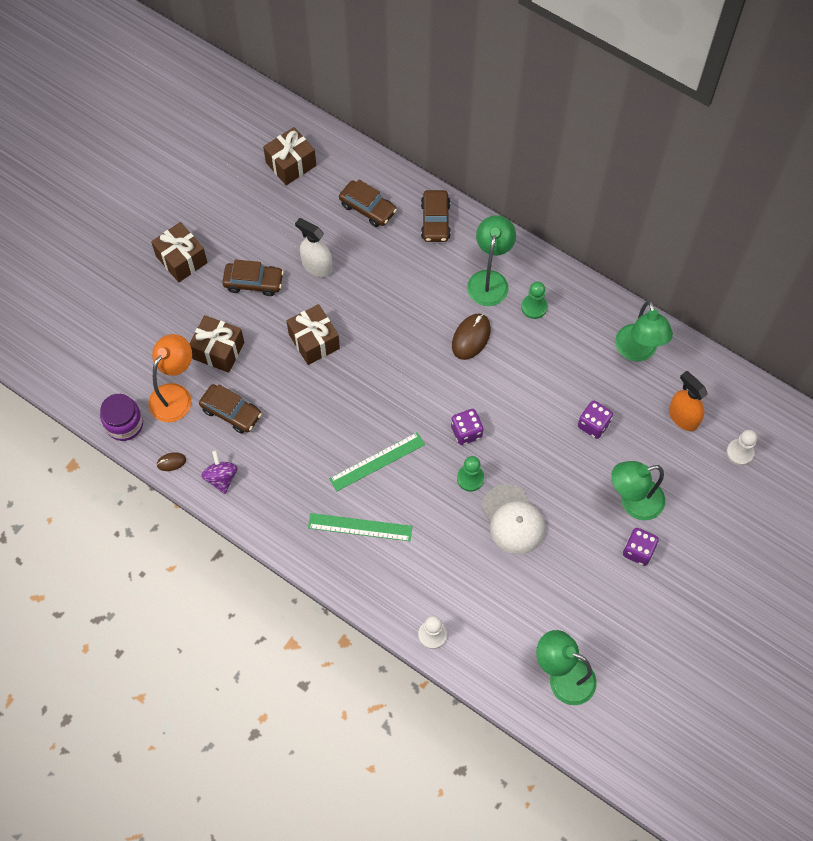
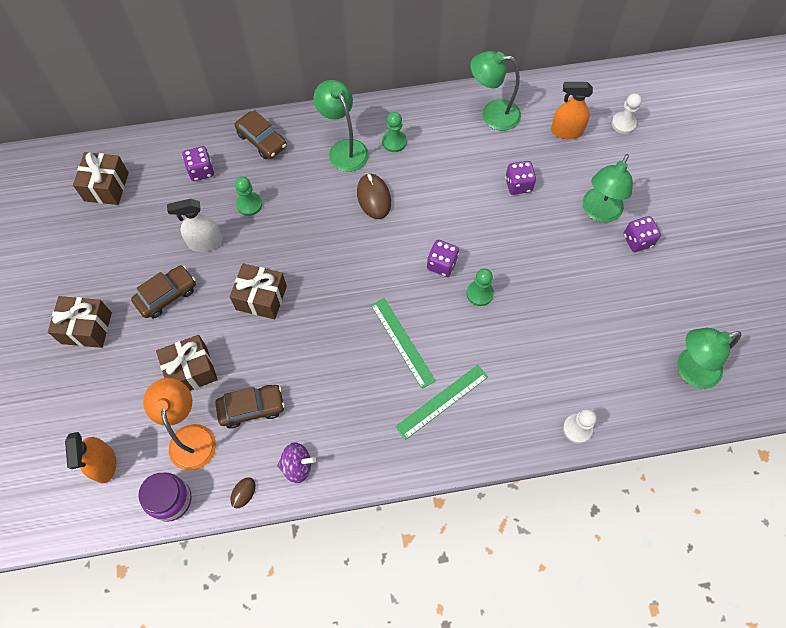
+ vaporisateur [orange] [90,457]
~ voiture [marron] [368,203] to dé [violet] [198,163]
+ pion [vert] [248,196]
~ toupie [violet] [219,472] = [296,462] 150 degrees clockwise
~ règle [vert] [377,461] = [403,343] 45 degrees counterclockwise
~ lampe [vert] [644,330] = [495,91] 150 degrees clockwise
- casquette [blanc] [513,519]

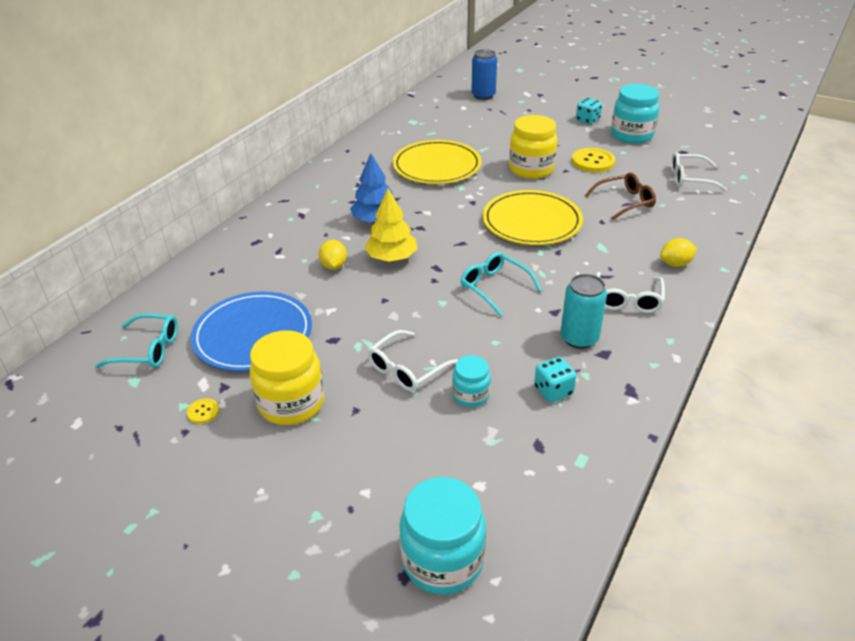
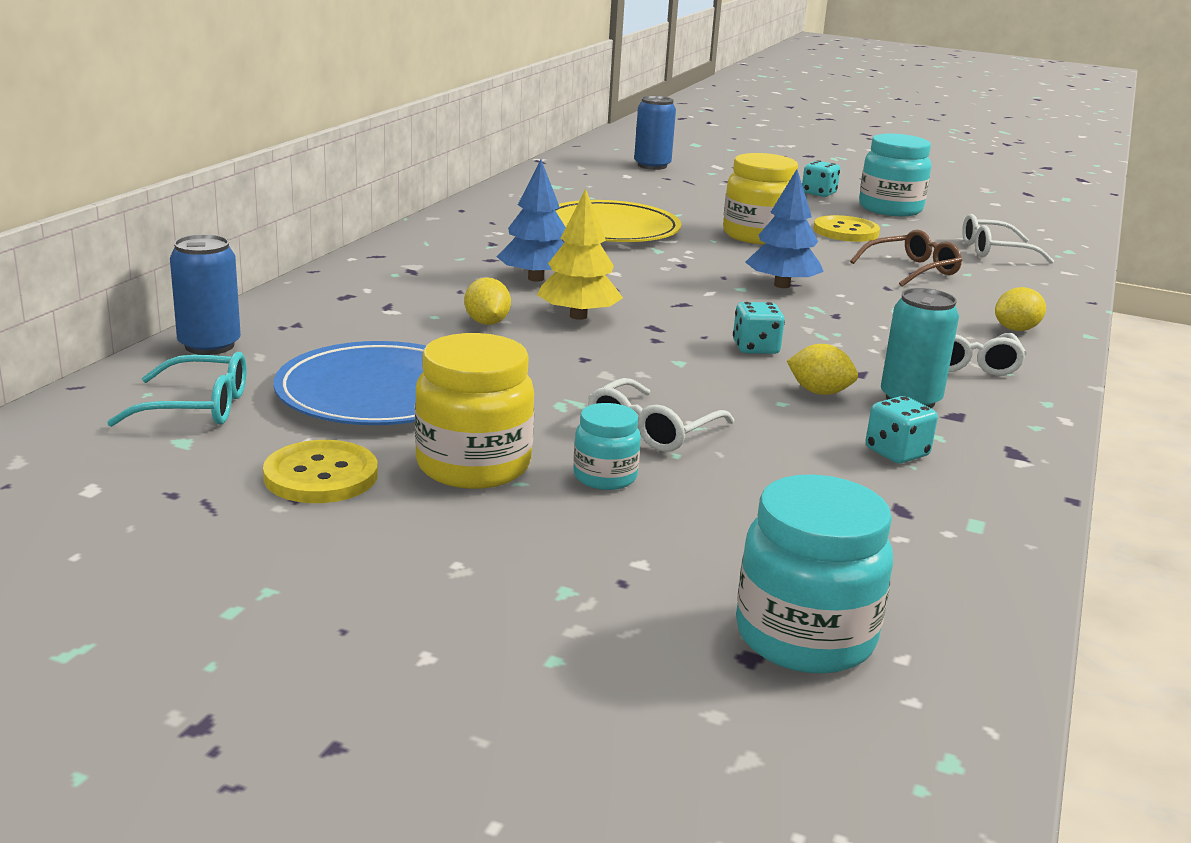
+ canette [bleu] [205,294]
~ bouton [jaune] [203,411] = [320,471] x2.04
~ bocal [turquoise] [471,381] to [607,446]
~ lunettes [turquoise] [501,284] to dé [turquoise] [759,328]
~ assiette [jaune] [533,217] to arbre [bleu] [784,228]
+ citron [jaune] [822,369]

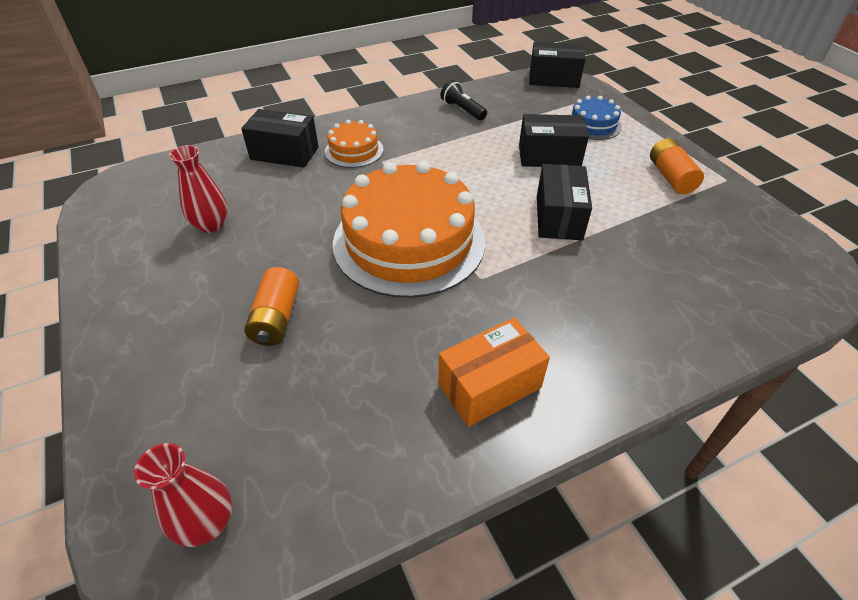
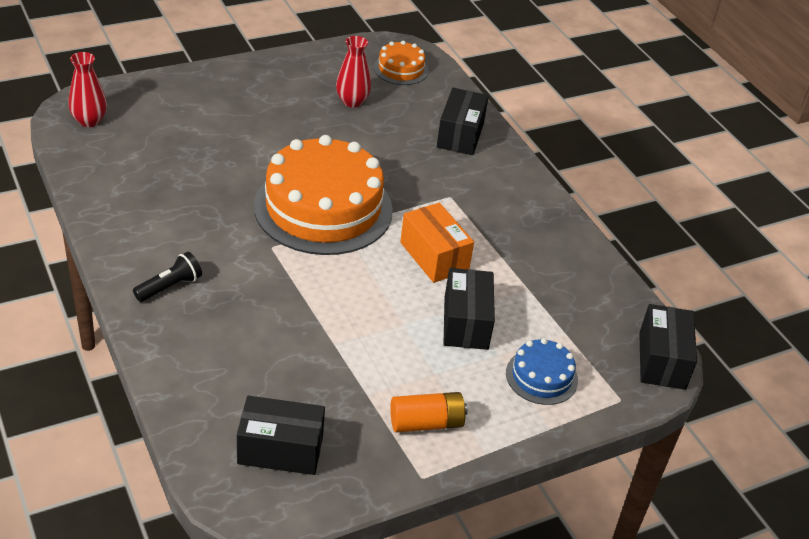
~ lampe de poche [noir] [464,100] to [167,277]
~ boîte [noir] [564,202] to [281,435]
~ gâteau [orange] [354,144] to [401,62]
~ boîte [orange] [494,372] to [437,243]
- pile [orange] [271,306]

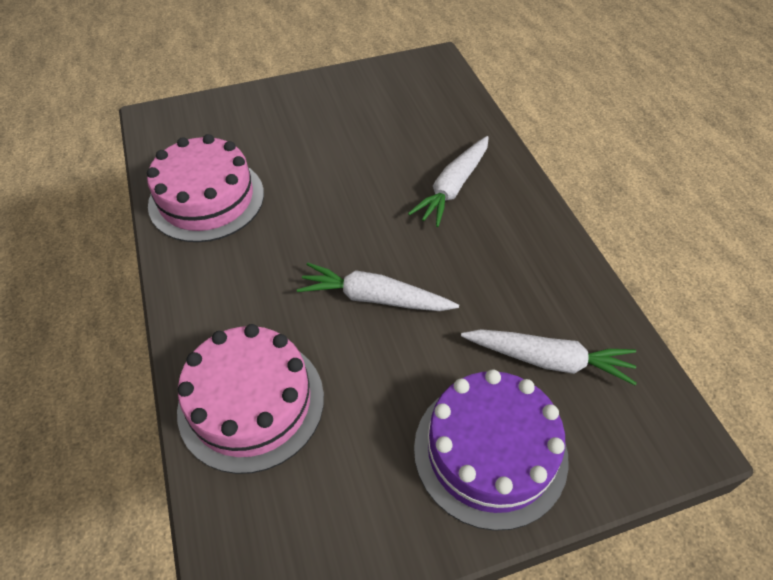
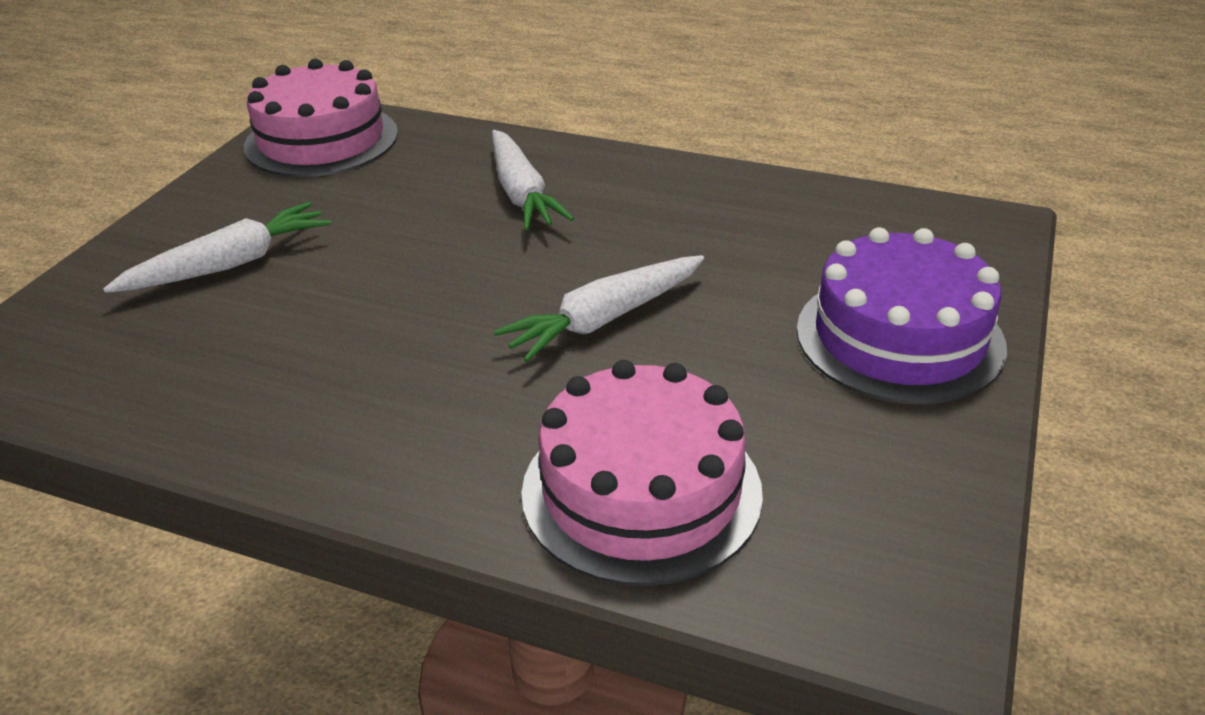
~ carotte [blanc] [549,357] to [217,247]
~ gâteau [rose] [205,188] to [321,117]

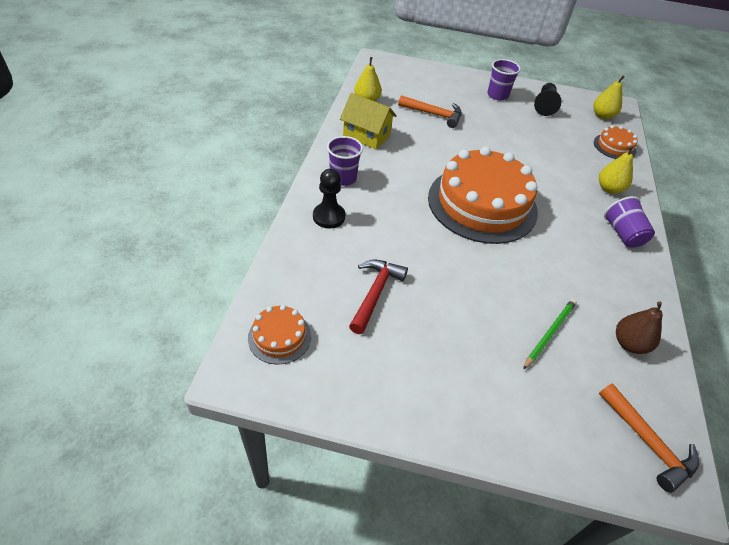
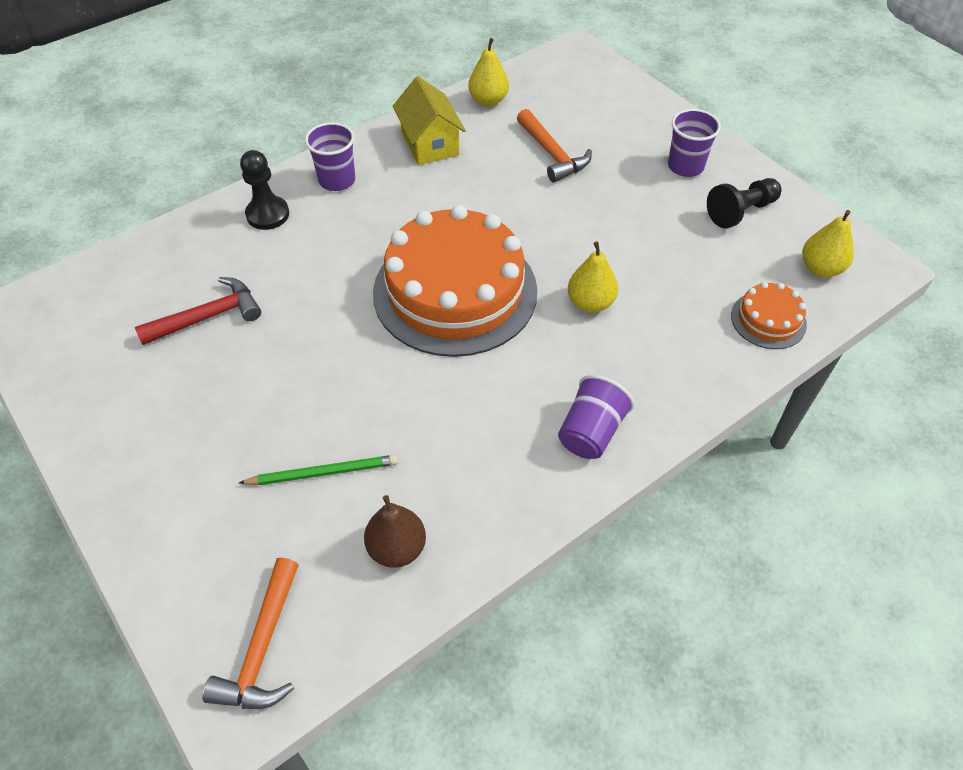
~ poire [jaune] [616,170] to [593,277]
- gâteau [orange] [279,334]

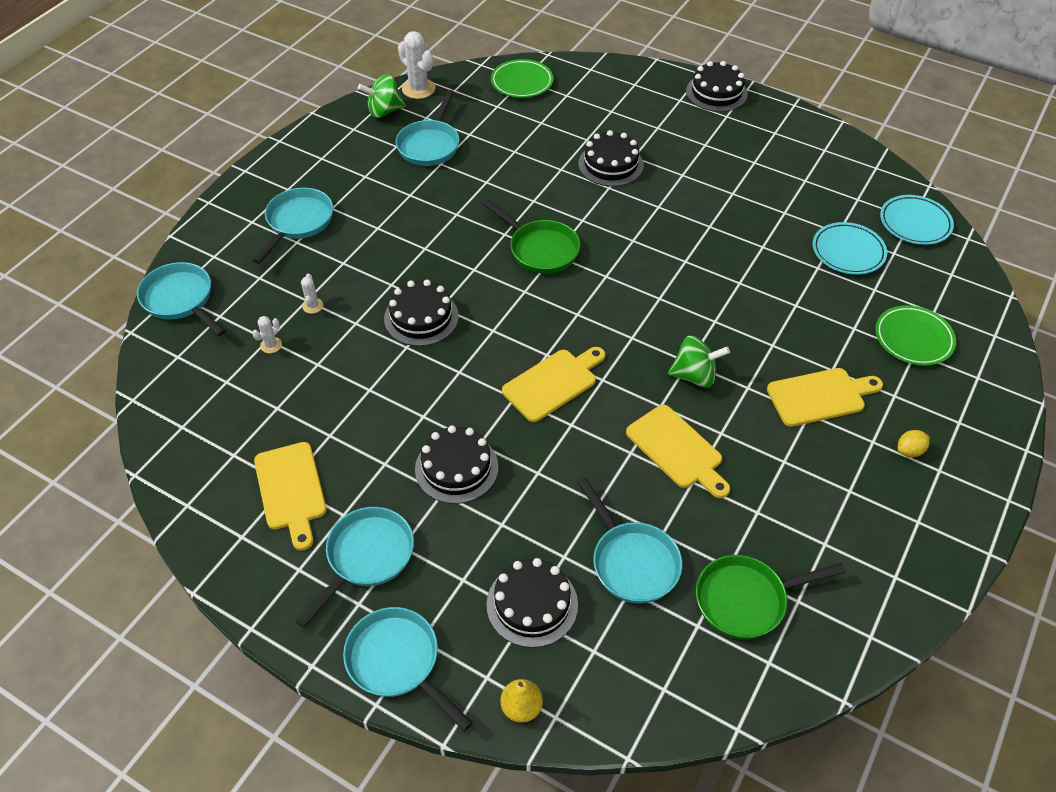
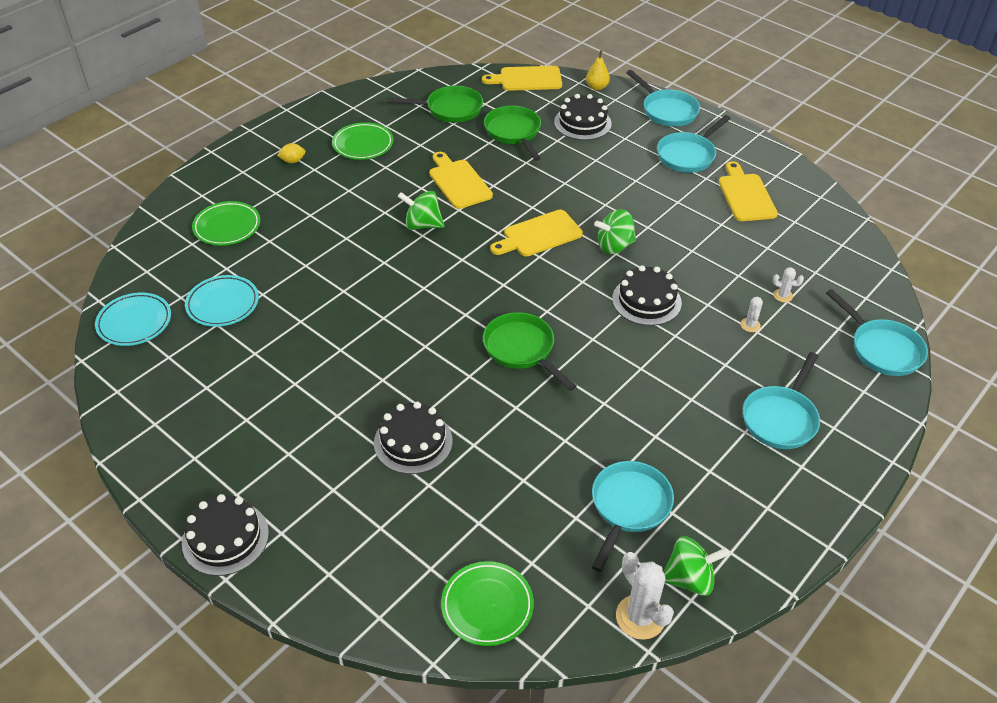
+ assiette [vert] [363,141]
~ planche à découper [jaune] [825,397] to [522,78]
~ poêle [turquoise] [629,540] to poêle [vert] [512,133]
+ toupie [vert] [615,231]
~ cactus [blanc] [267,334] = [788,284] 60 degrees clockwise
- gâteau [noir] [456,464]

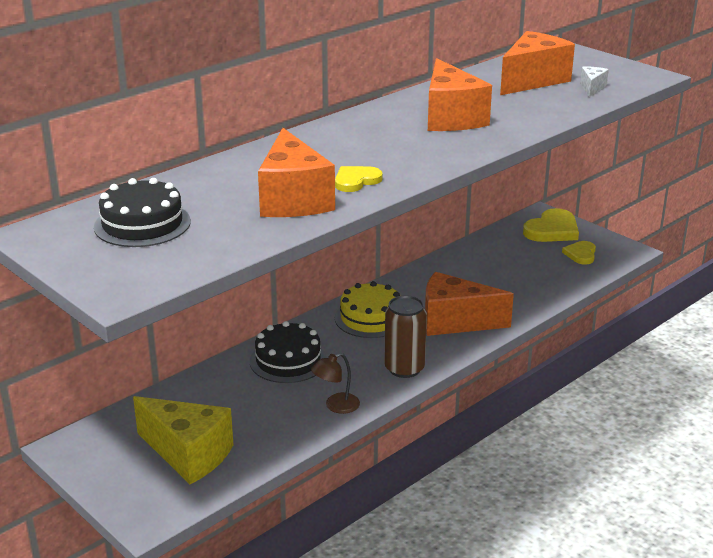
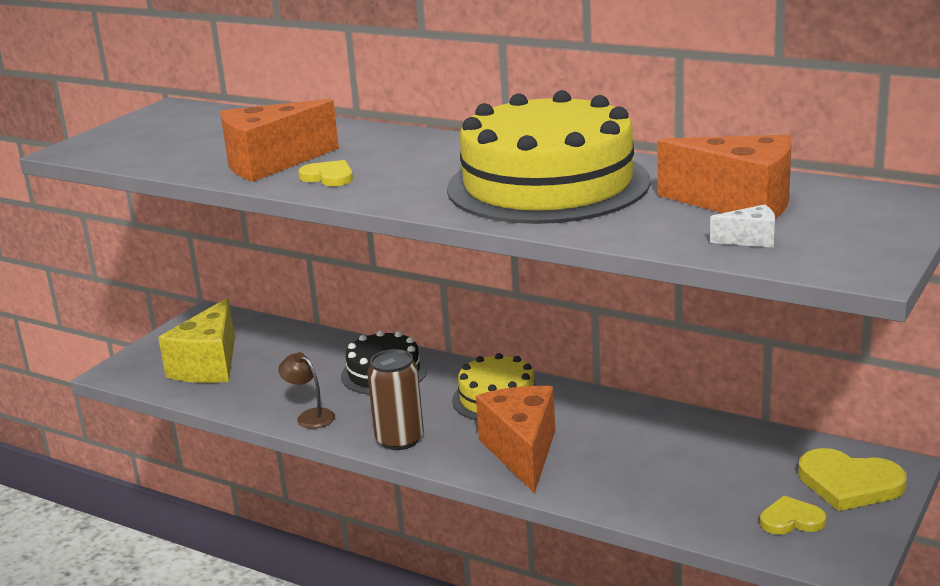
~ fromage [orange] [460,94] to gâteau [jaune] [548,157]
- gâteau [noir] [142,212]

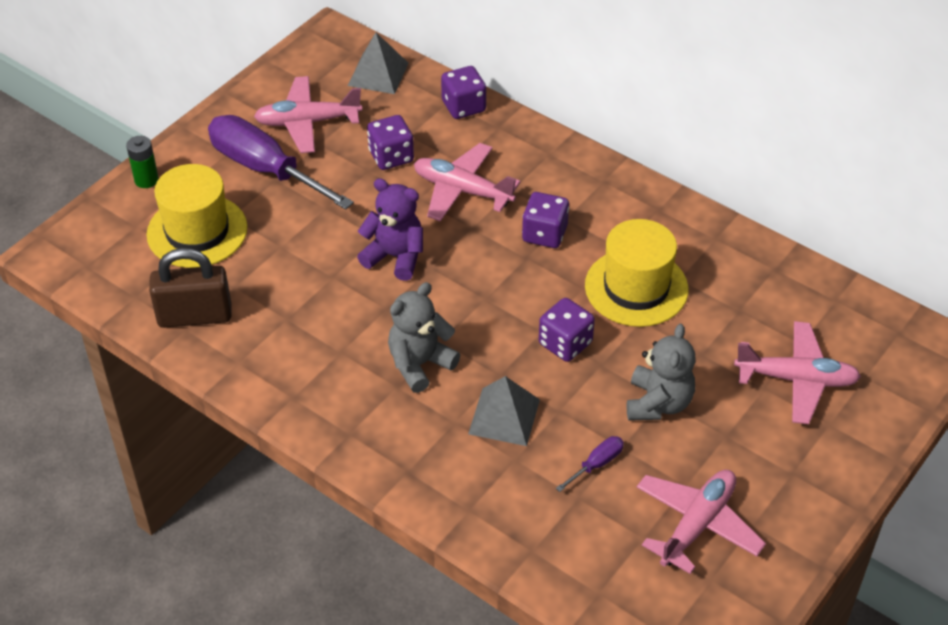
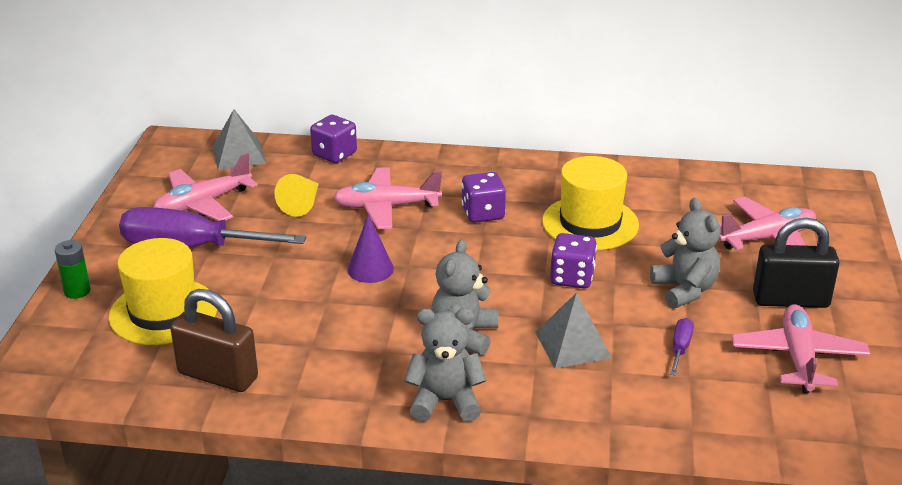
~ cadenas [marron] [190,288] = [214,340] 60 degrees clockwise
~ dé [violet] [390,142] to cône [jaune] [296,195]
~ ours en peluche [violet] [390,229] to cône [violet] [371,248]
+ ours en peluche [gris] [445,365]
+ cadenas [noir] [796,263]

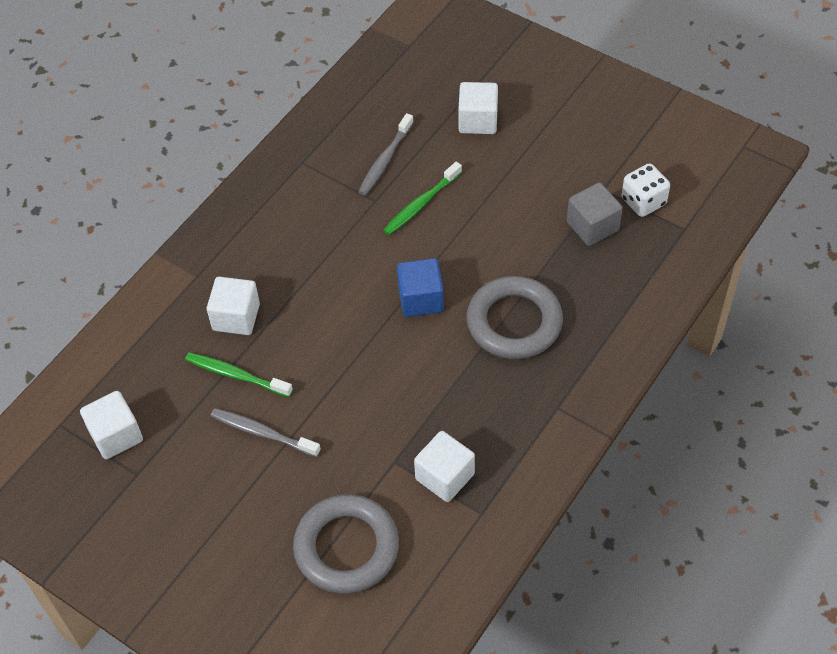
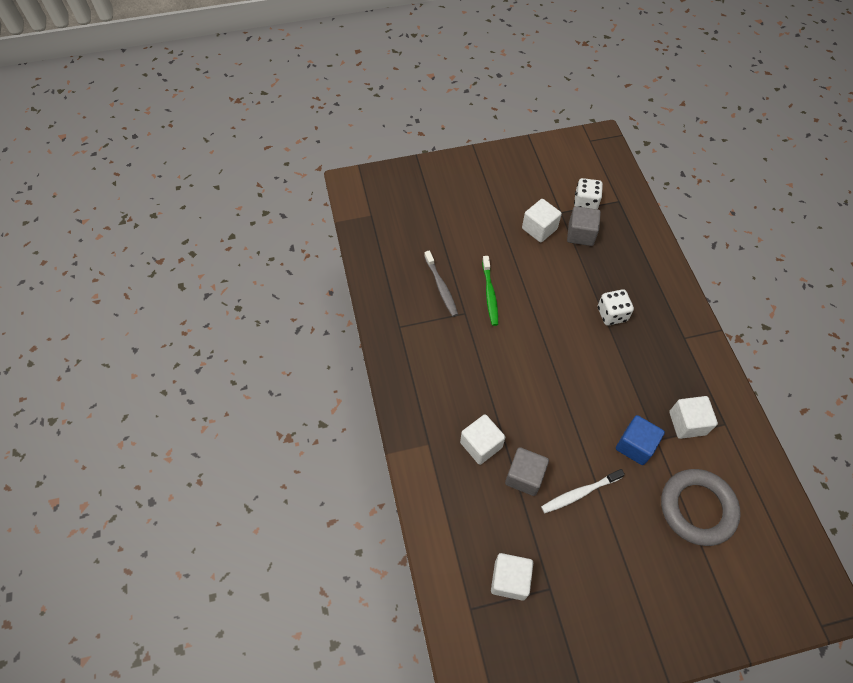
~ brosse à dents [vert] [239,374] to cube [gris] [527,471]
~ cube [blanc] [478,108] to [542,221]
~ brosse à dents [gris] [266,432] to brosse à dents [blanc] [583,491]
~ anneau [gris] [515,317] to dé [blanc] [616,307]
~ cube [bleu] [420,287] to [640,440]

